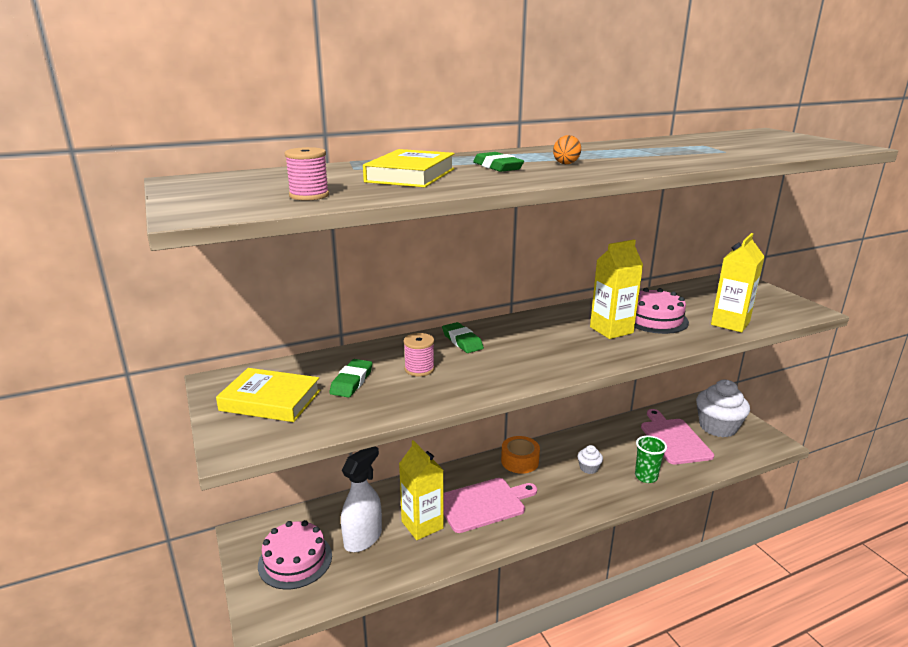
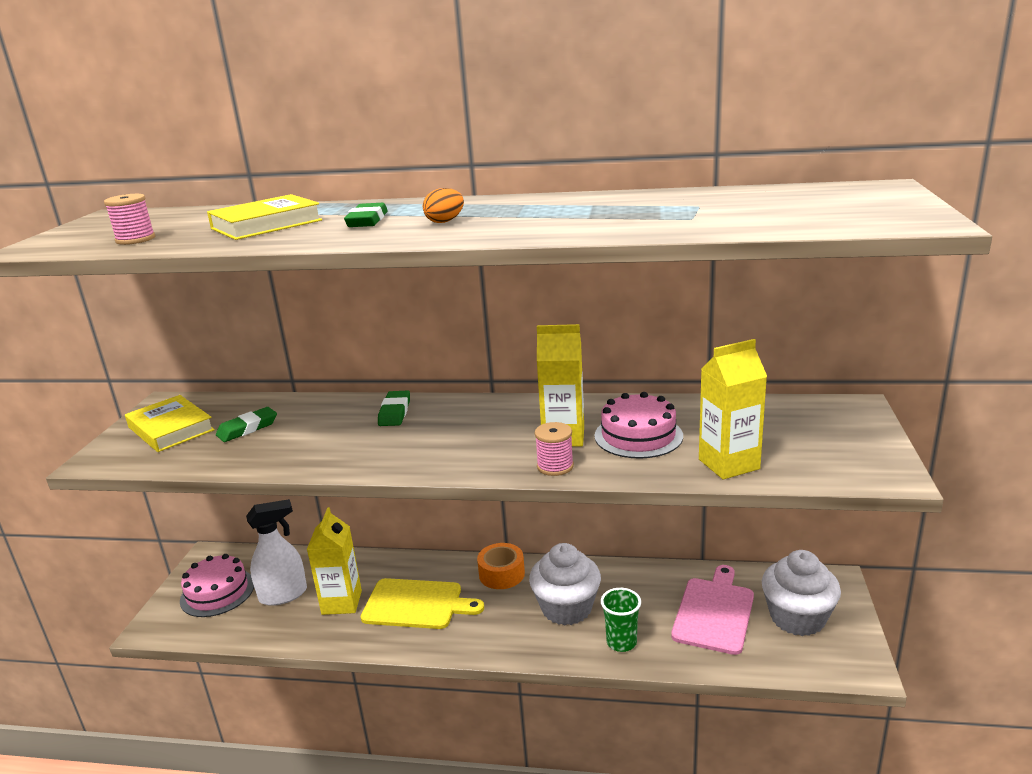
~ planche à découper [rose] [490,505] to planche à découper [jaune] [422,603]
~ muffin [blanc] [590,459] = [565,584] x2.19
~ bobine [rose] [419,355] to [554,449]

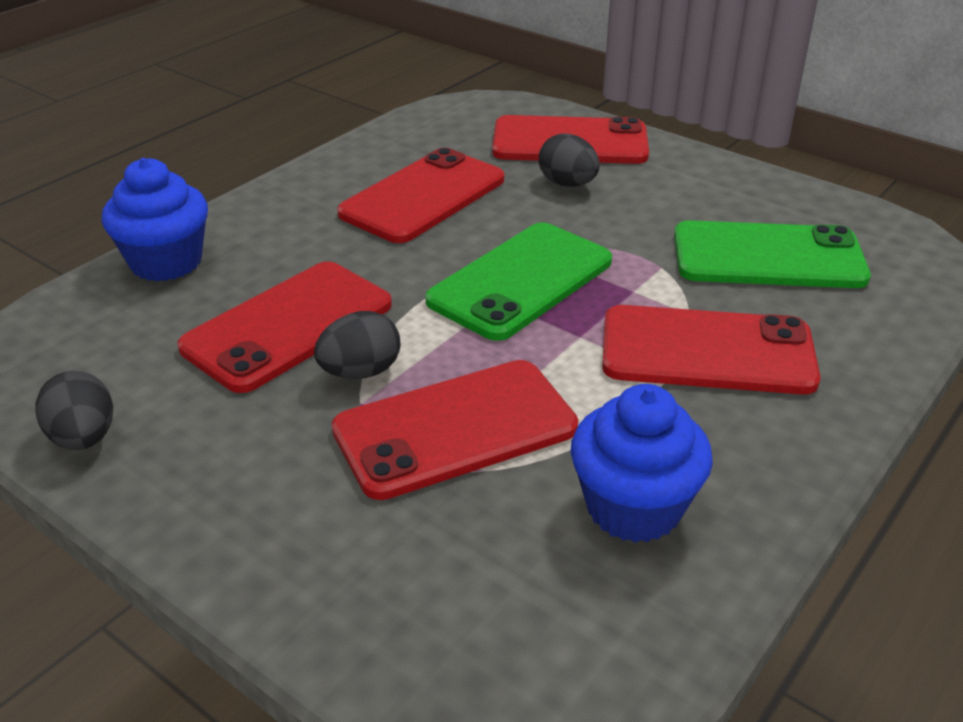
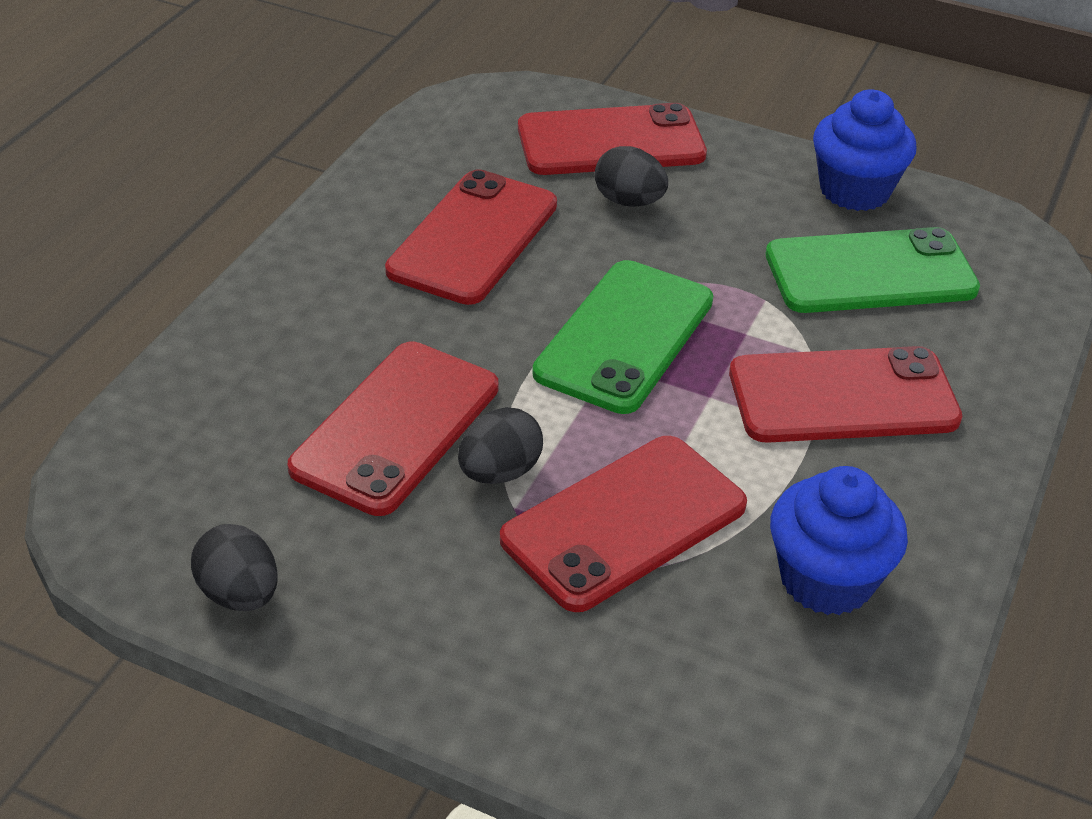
~ muffin [bleu] [154,219] to [865,150]

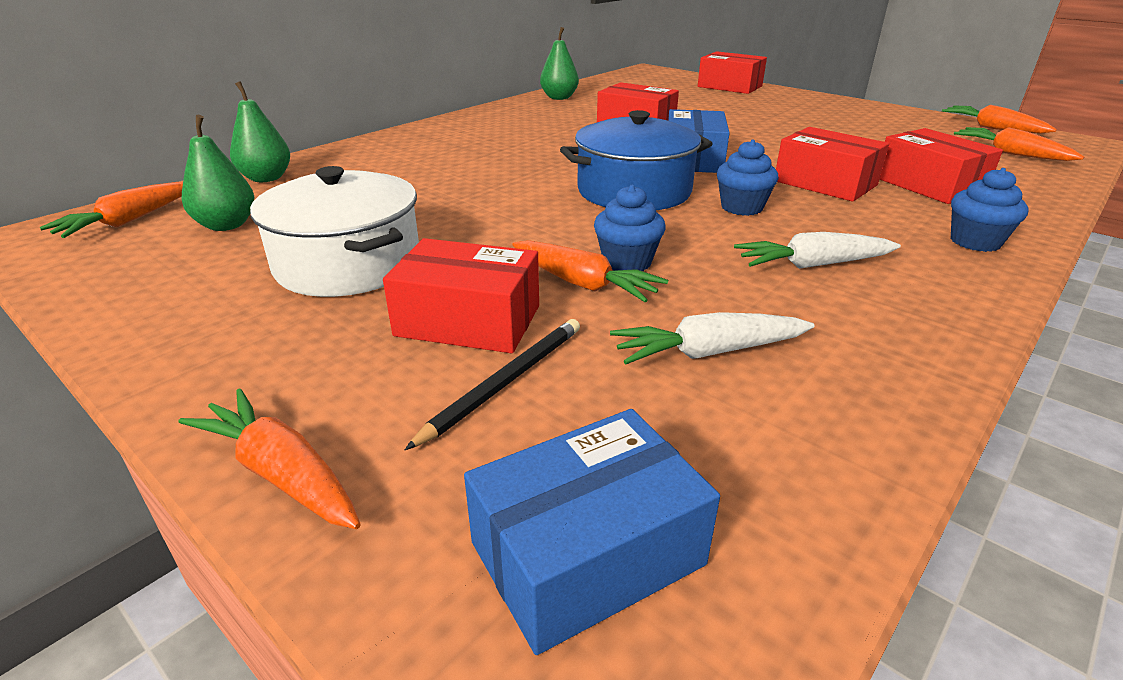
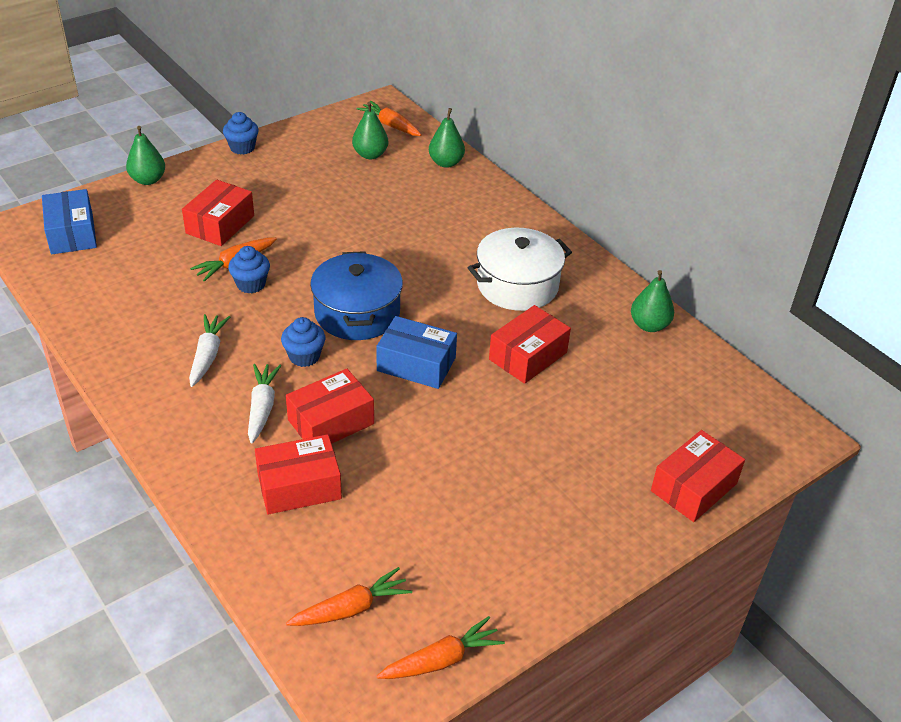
~ carotte [orange] [270,458] to poire [vert] [145,155]
~ muffin [bleu] [990,210] to [241,133]
~ carotte [blanc] [712,338] to [264,404]
~ marmite [blanc] [334,231] to [520,269]
- crayon [noir] [492,384]

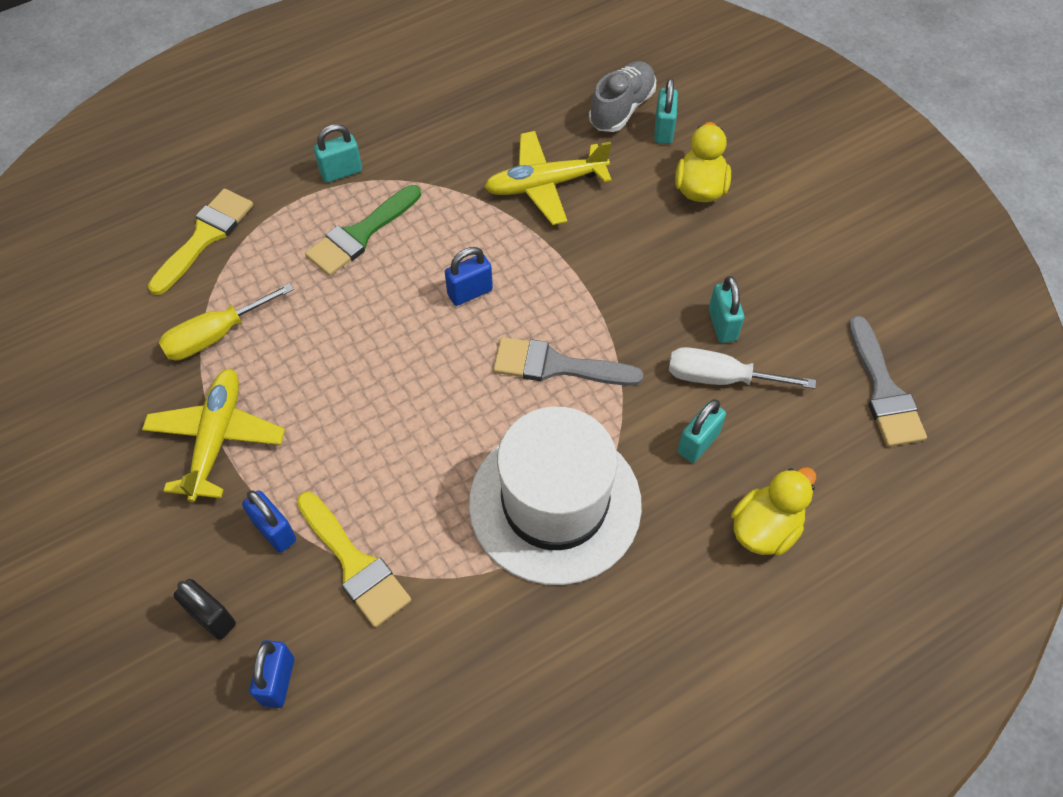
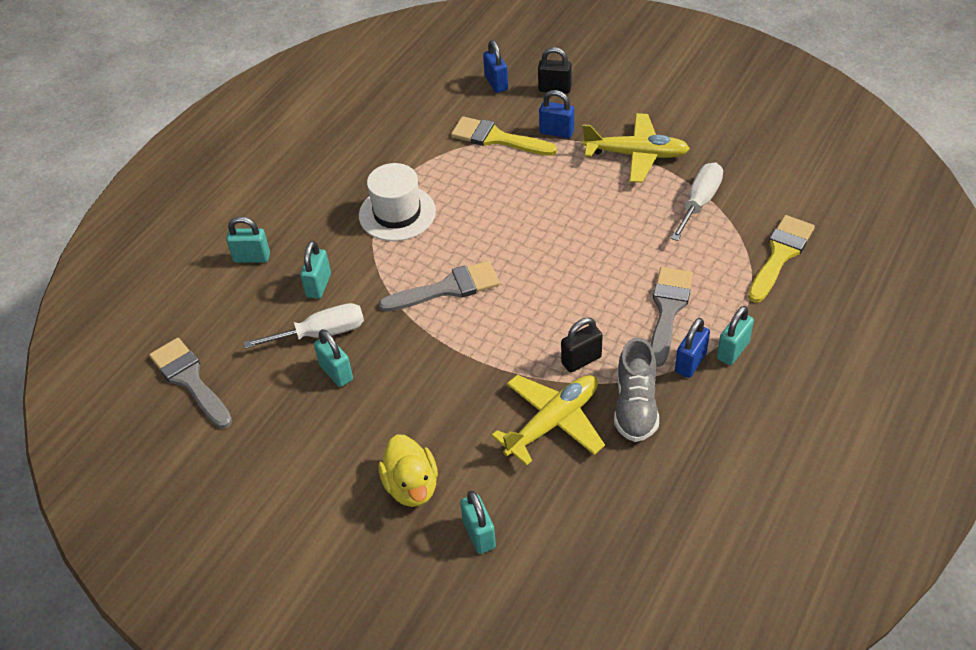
~ canard [jaune] [773,511] to cadenas [turquoise] [248,240]
~ chapeau [blanc] [555,496] = [397,202] x0.63
+ cadenas [noir] [582,345]
~ avion [jaune] [213,435] = [636,148] 60 degrees counterclockwise
~ chaussure [gris] [622,96] to [636,390]
~ pinceau [vert] [363,230] to pinceau [gris] [672,317]
~ tournevis [jaune] [226,321] to tournevis [blanc] [697,201]
~ cadenas [bleu] [469,276] to [692,348]
~ pinceau [jaune] [200,242] = [781,259] 150 degrees counterclockwise

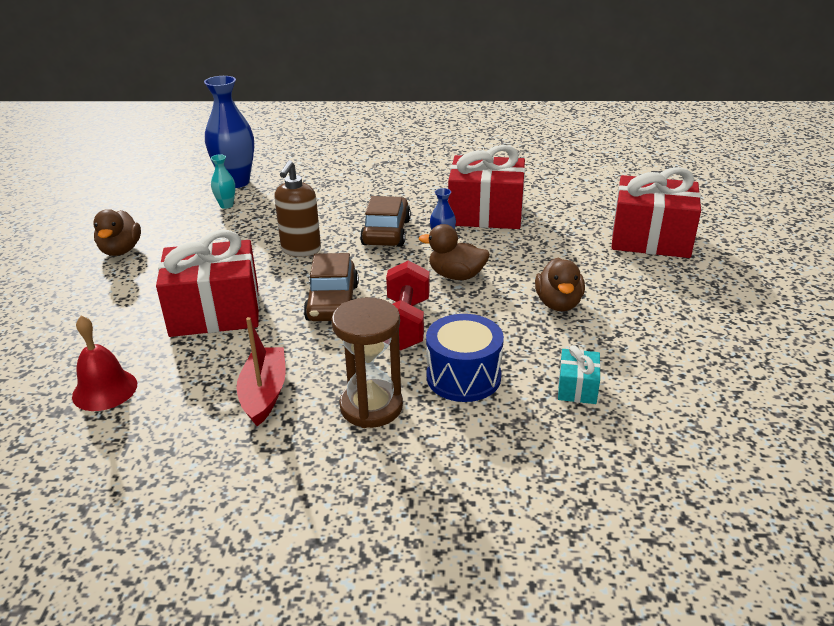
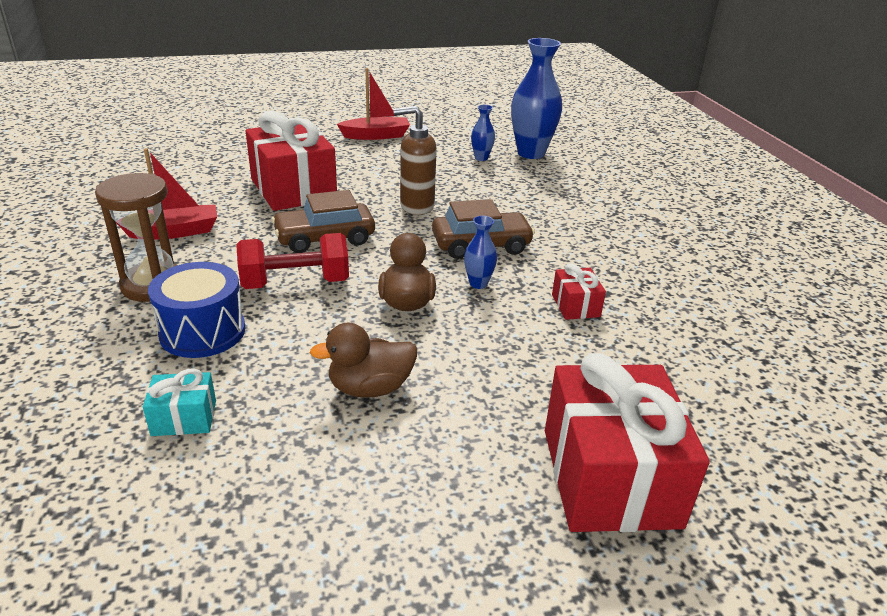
~ canard [marron] [117,232] to bateau [rouge] [373,104]
~ vase [turquoise] [223,181] to vase [bleu] [483,133]
~ cadeau [rouge] [486,187] = [579,291] x0.45
- cloche [rouge] [104,363]

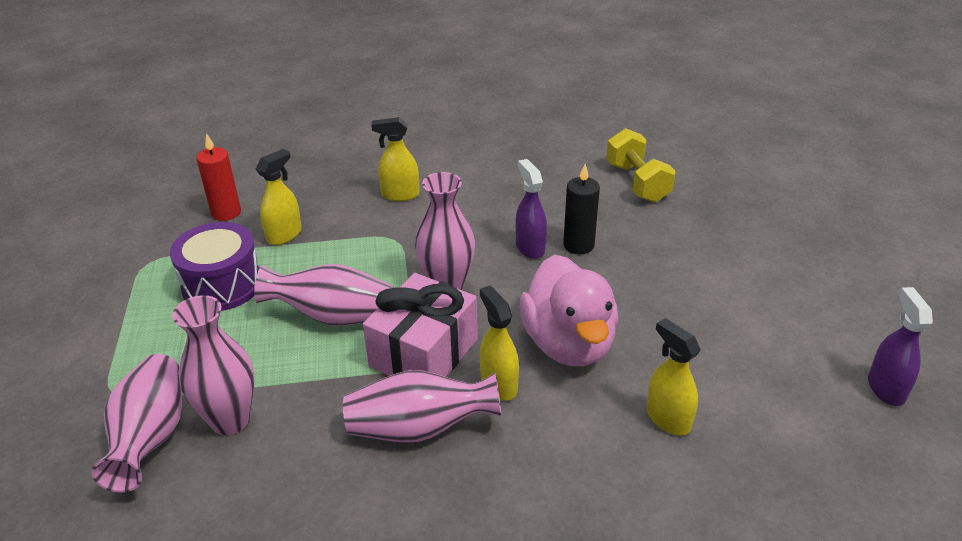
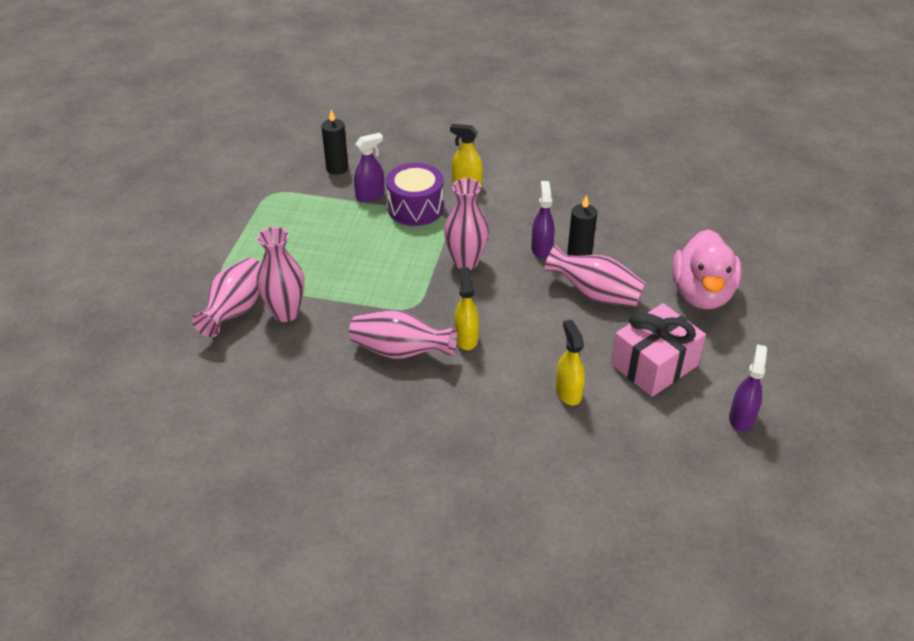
~ bougie [rouge] [218,177] to bougie [noir] [334,142]
~ vaporisateur [jaune] [279,197] to vaporisateur [violet] [369,167]
~ tambour [violet] [215,266] to [415,194]
~ vase [rose] [324,295] to [595,276]
~ cadeau [rose] [420,325] to [658,350]
~ canard [rose] [569,310] to [707,269]
- haltère [jaune] [641,165]

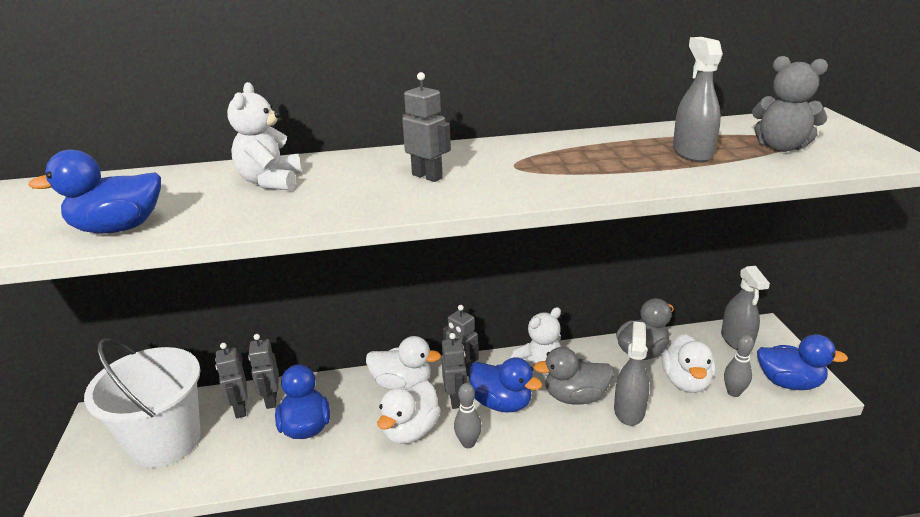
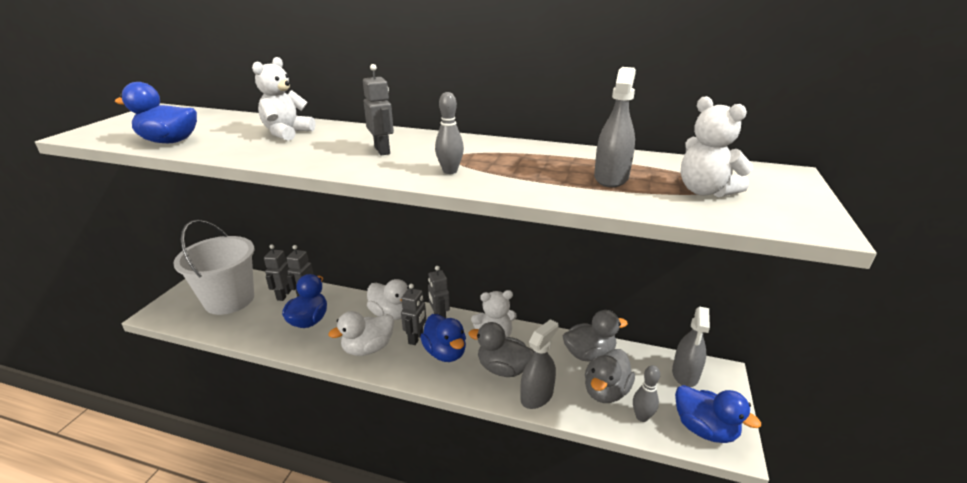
~ quille [gris] [468,415] to [449,133]
~ canard [blanc] [688,363] to canard [gris] [610,376]
~ ours en peluche [gris] [790,104] to ours en peluche [blanc] [717,146]

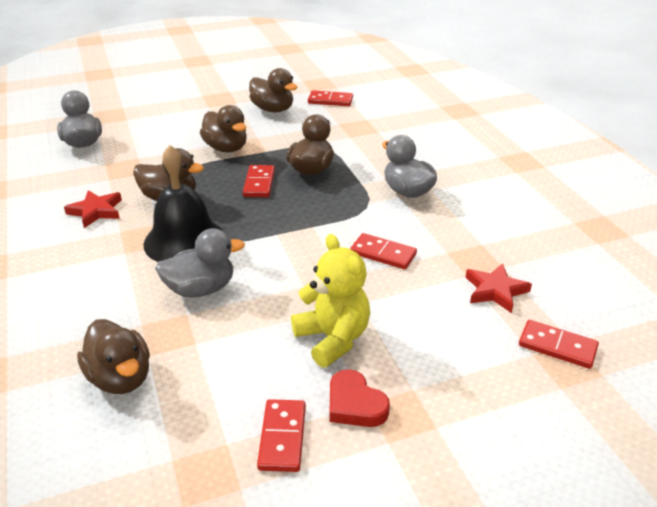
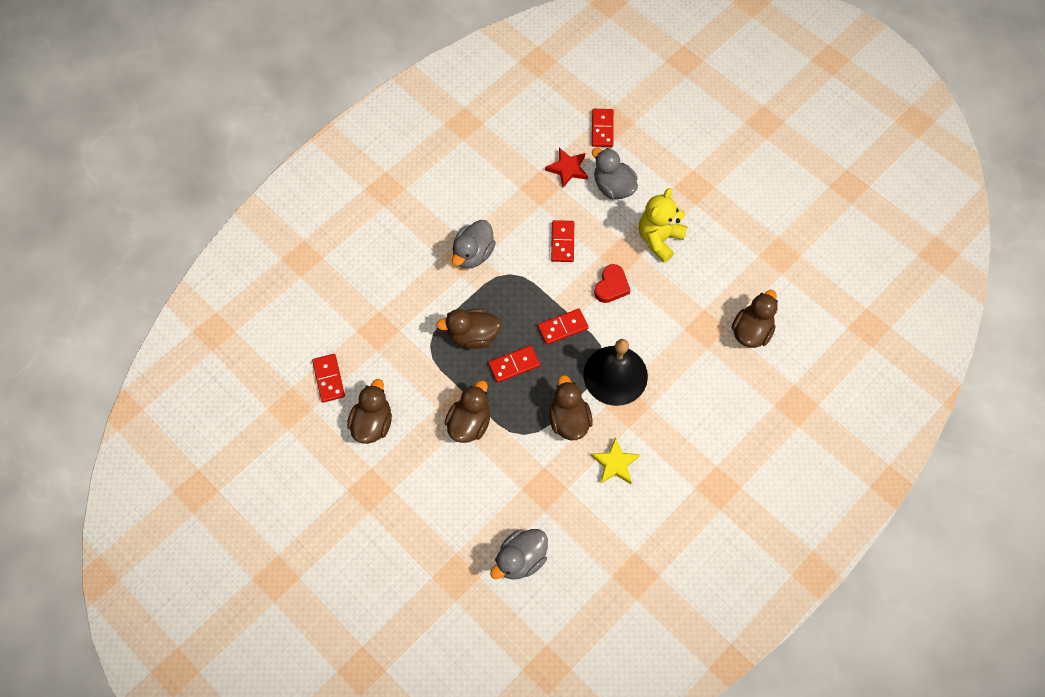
~ domino [rouge] [281,435] to [563,327]
~ étoile [rouge] [93,209] to étoile [jaune] [615,460]
~ canard [gris] [200,263] to [615,173]
~ cœur [rouge] [359,398] to [612,283]

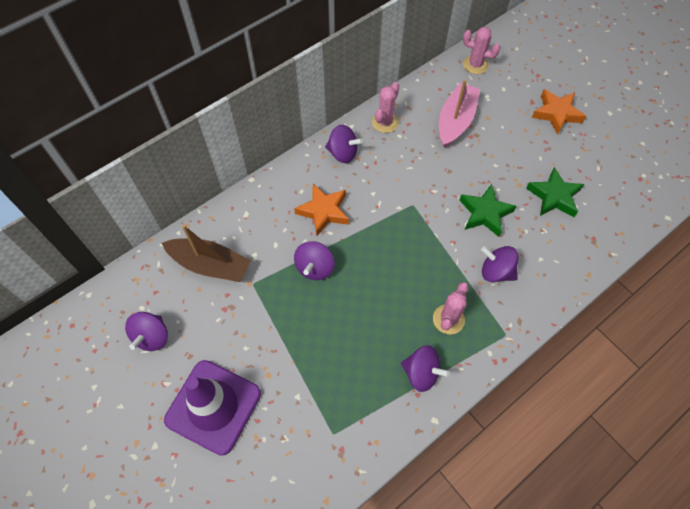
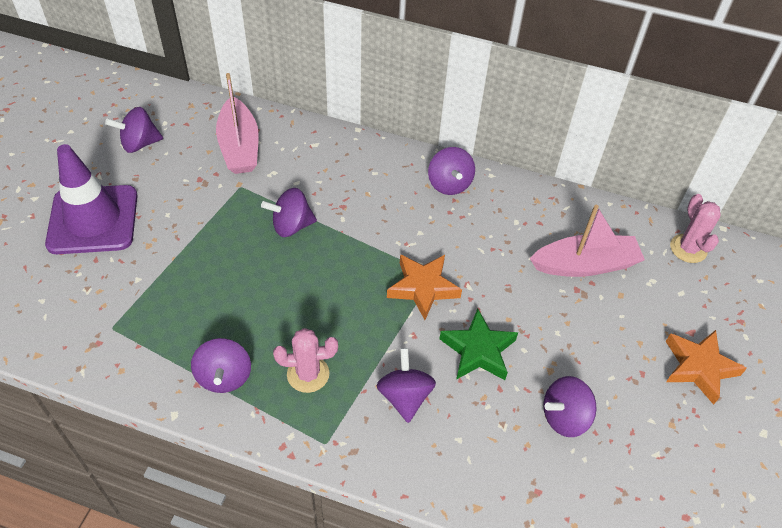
~ bateau [marron] [206,253] to bateau [rose] [237,123]
~ étoile [orange] [321,210] to [424,287]
~ étoile [vert] [555,192] to toupie [violet] [570,406]
- cactus [rose] [385,107]

